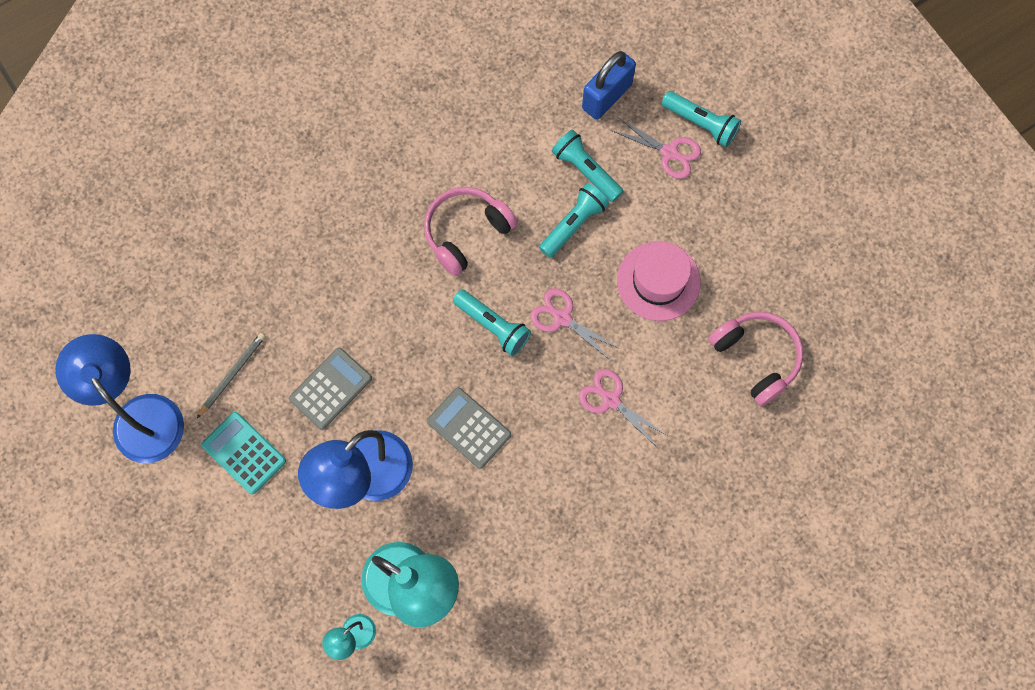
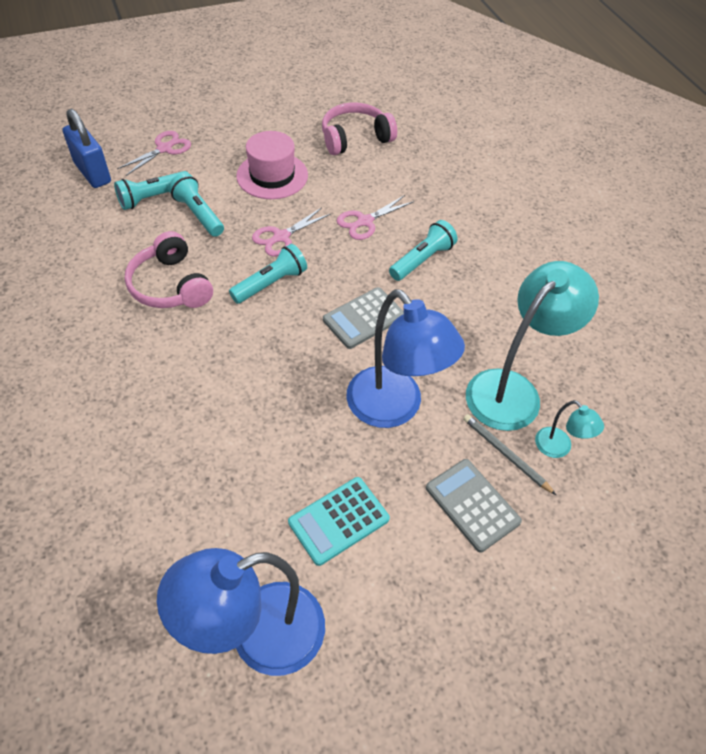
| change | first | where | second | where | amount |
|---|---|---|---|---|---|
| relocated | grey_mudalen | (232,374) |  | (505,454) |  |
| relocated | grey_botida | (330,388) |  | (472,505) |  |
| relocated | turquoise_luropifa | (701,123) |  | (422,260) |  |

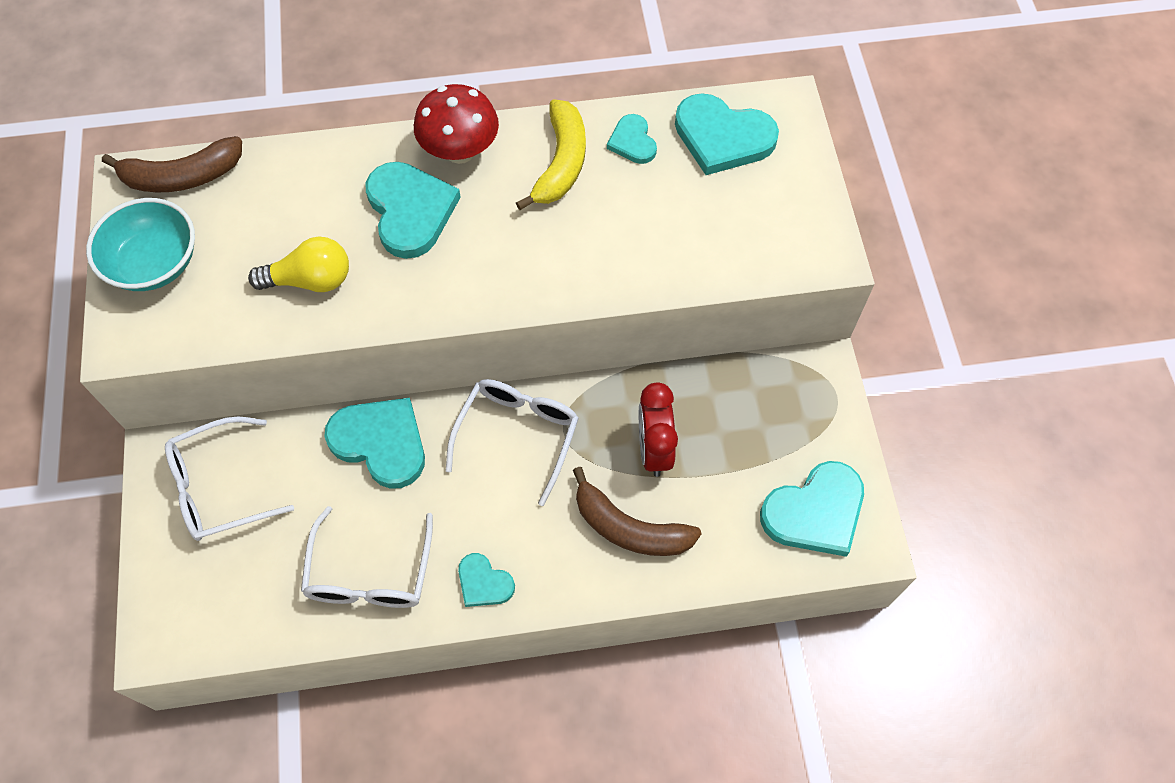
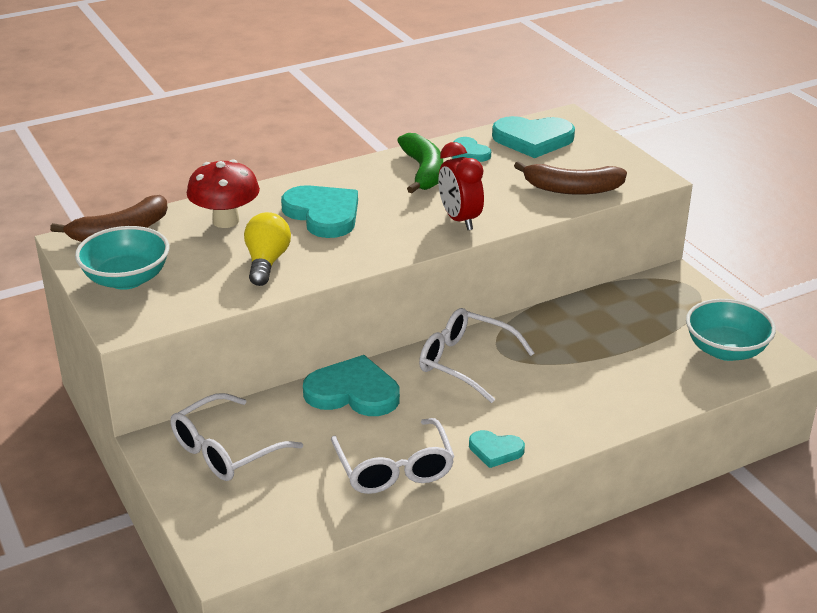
| change | first | where | second | where | amount |
|---|---|---|---|---|---|
| relocated | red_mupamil | (460,151) |  | (226,221) |  |
| relocated | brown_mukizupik | (629,528) |  | (572,189) |  |
| relocated | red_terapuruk | (654,449) |  | (459,220) |  |
| exchanged | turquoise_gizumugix | (815,512) | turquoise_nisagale | (726,350) |  |
| colour | yellow_mukizupik | (561,163) | green_mukizupik | (423,171) |  |
| spun | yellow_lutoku | (310,280) |  | (266,262) | 60 degrees counterclockwise |
| spun | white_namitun | (517,435) |  | (465,362) | 60 degrees counterclockwise |

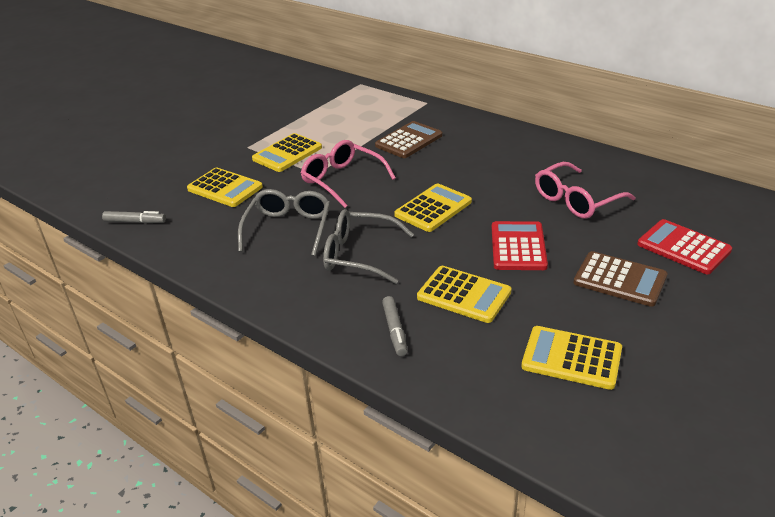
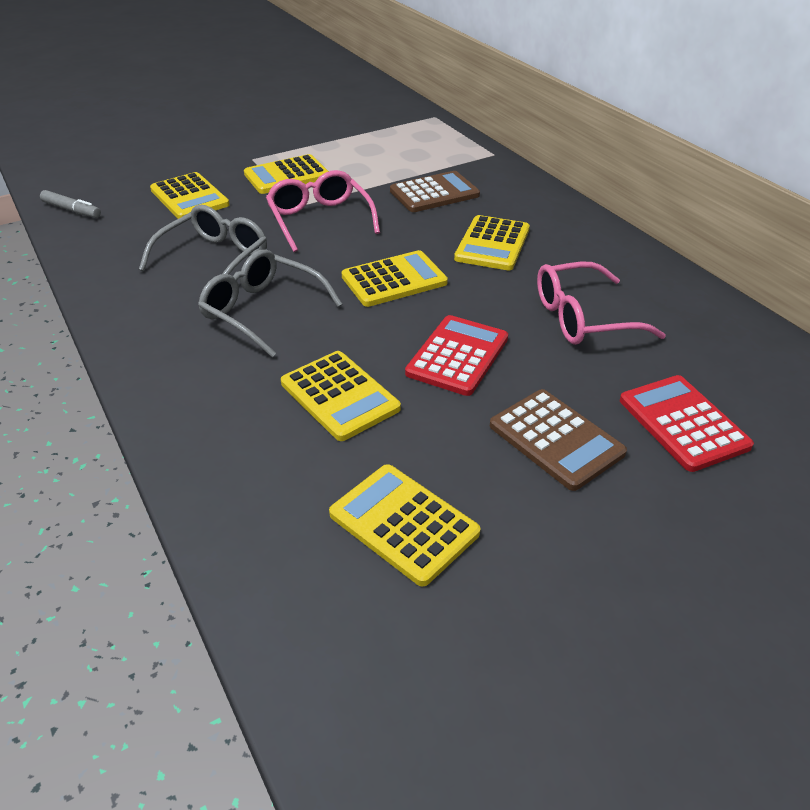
| change | first | where | second | where | amount |
|---|---|---|---|---|---|
| missing | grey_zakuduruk | (395,330) |  |  |  |
| appeared |  |  | yellow_botida | (492,244) |  |

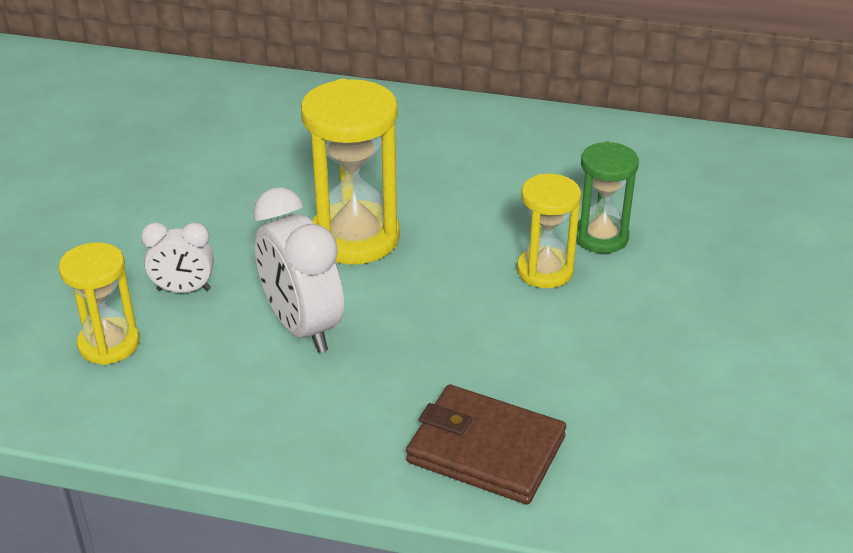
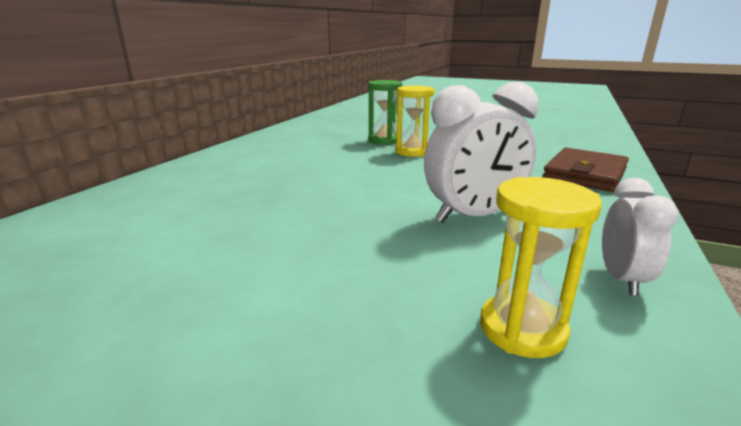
| change | first | where | second | where | amount |
|---|---|---|---|---|---|
| missing | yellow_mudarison | (355,238) |  |  |  |
| relocated | white_terapuruk | (183,290) |  | (621,279) |  |

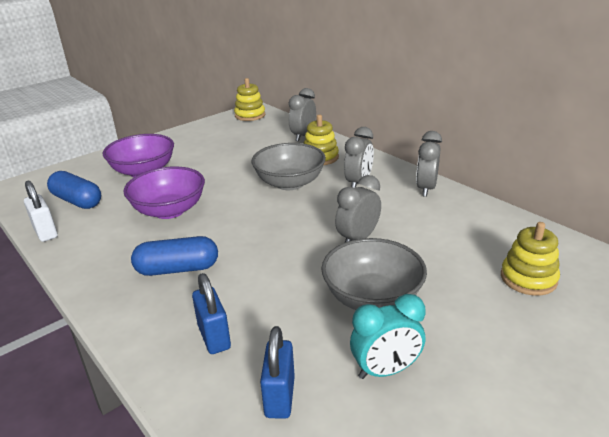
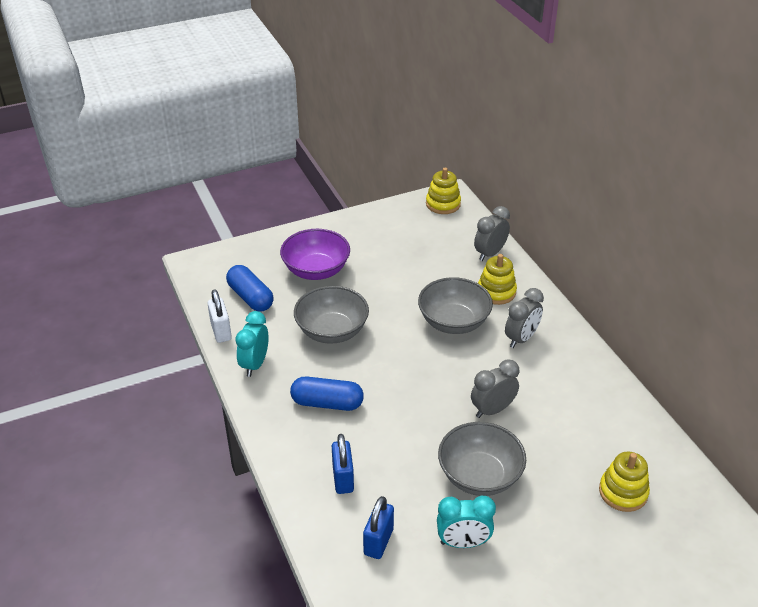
| change | first | where | second | where | amount |
|---|---|---|---|---|---|
| missing | grey_terapuruk | (426,189) |  |  |  |
| appeared |  |  | turquoise_terapuruk | (255,364) |  |
| colour | purple_nisagale | (169,210) | grey_nisagale | (332,331) |  |

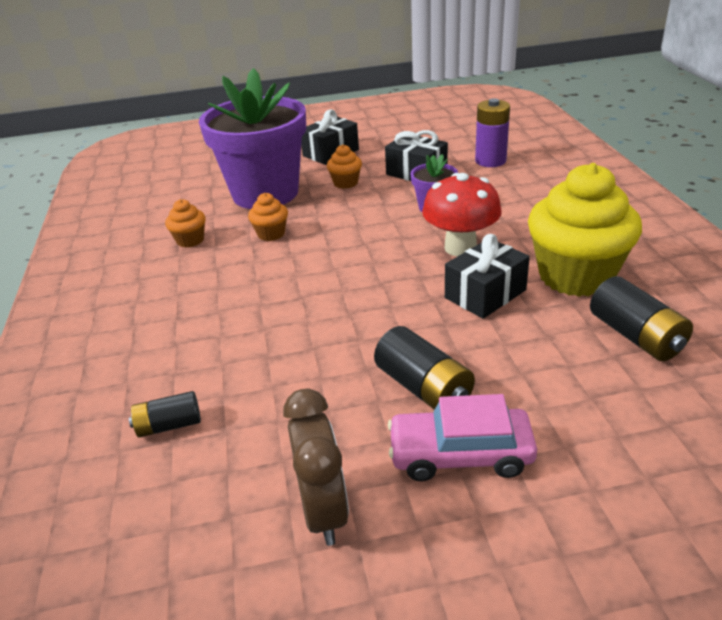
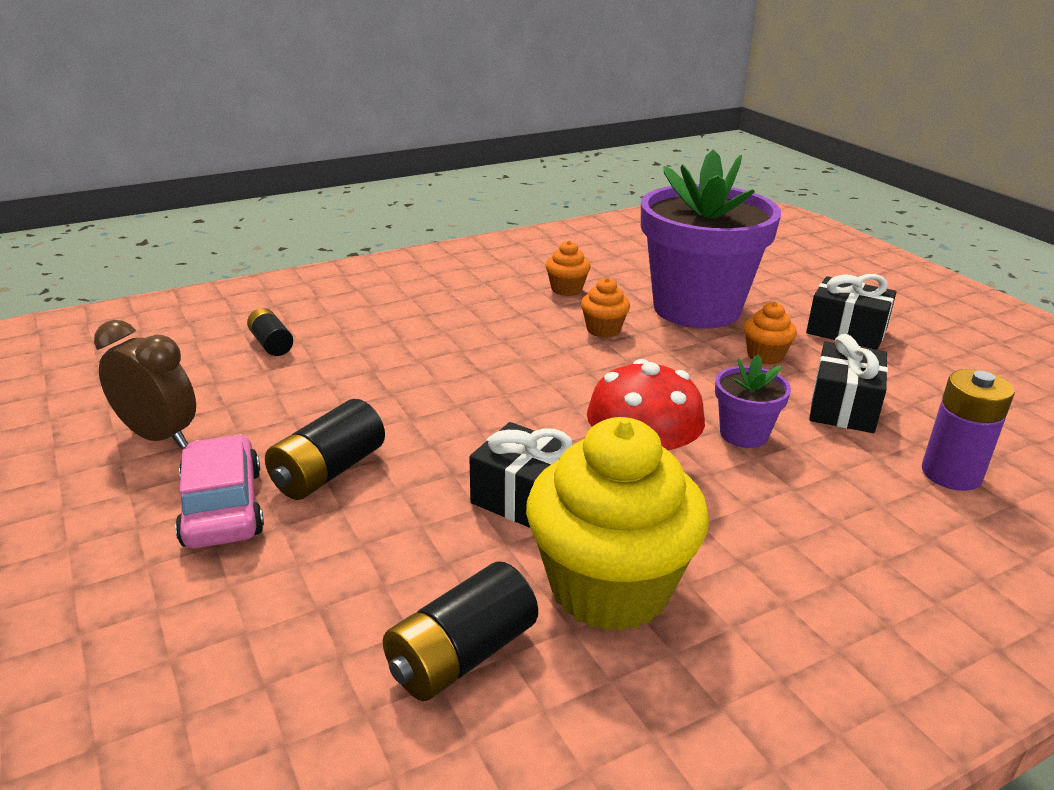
| change | first | where | second | where | amount |
|---|---|---|---|---|---|
| spun | brown_terapuruk | (323,510) |  | (159,436) | 120 degrees counterclockwise |

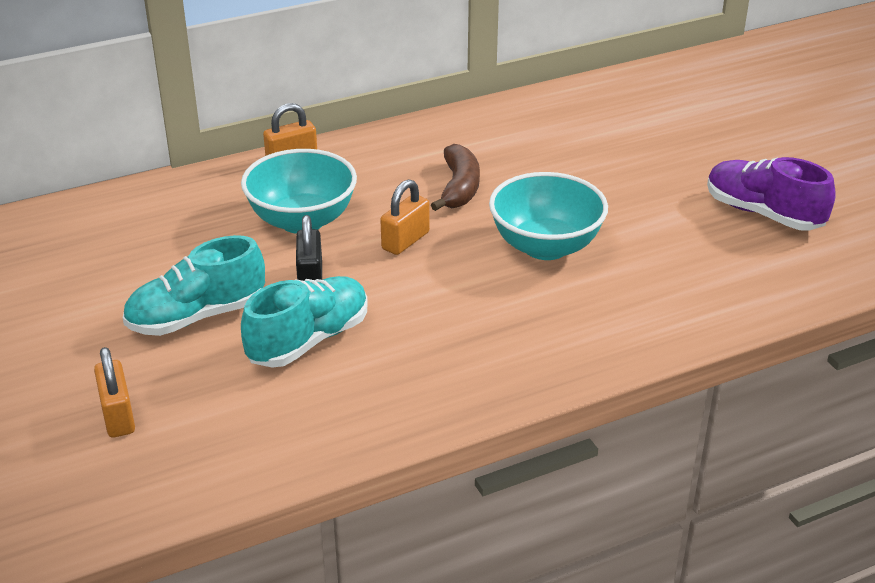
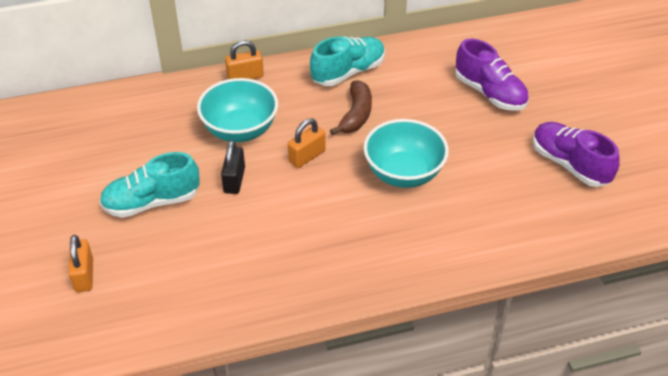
| change | first | where | second | where | amount |
|---|---|---|---|---|---|
| appeared |  |  | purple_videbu | (490,93) |  |
| relocated | turquoise_videbu | (308,340) |  | (348,72) |  |

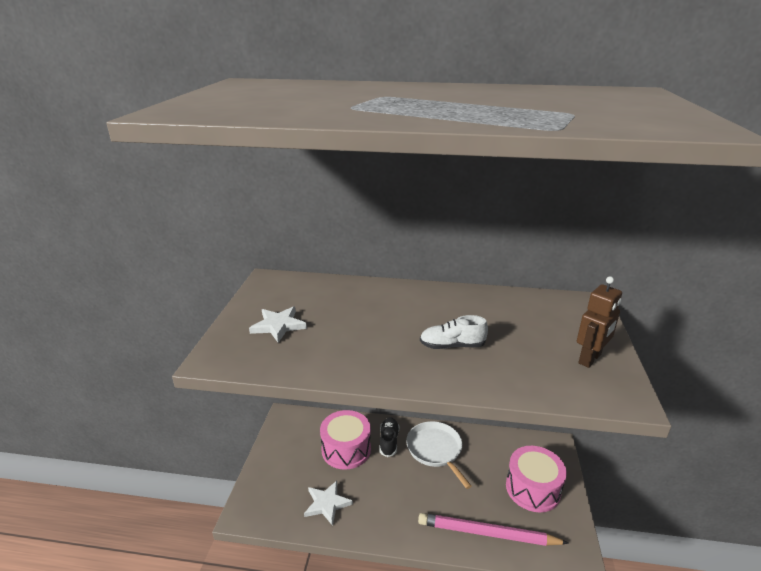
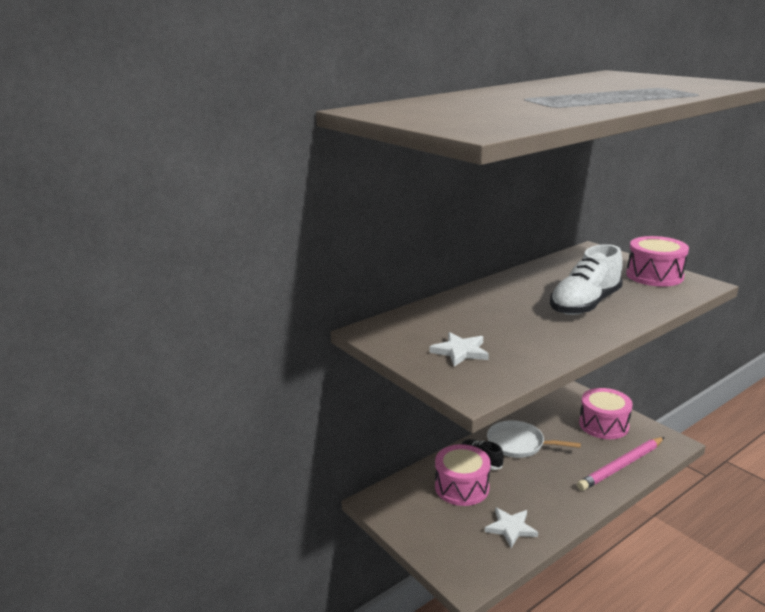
| change | first | where | second | where | amount |
|---|---|---|---|---|---|
| exchanged | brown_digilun | (590,359) | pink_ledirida | (654,275) |  |
| size | white_videbu | (452,346) |  | (585,304) | x1.82 |

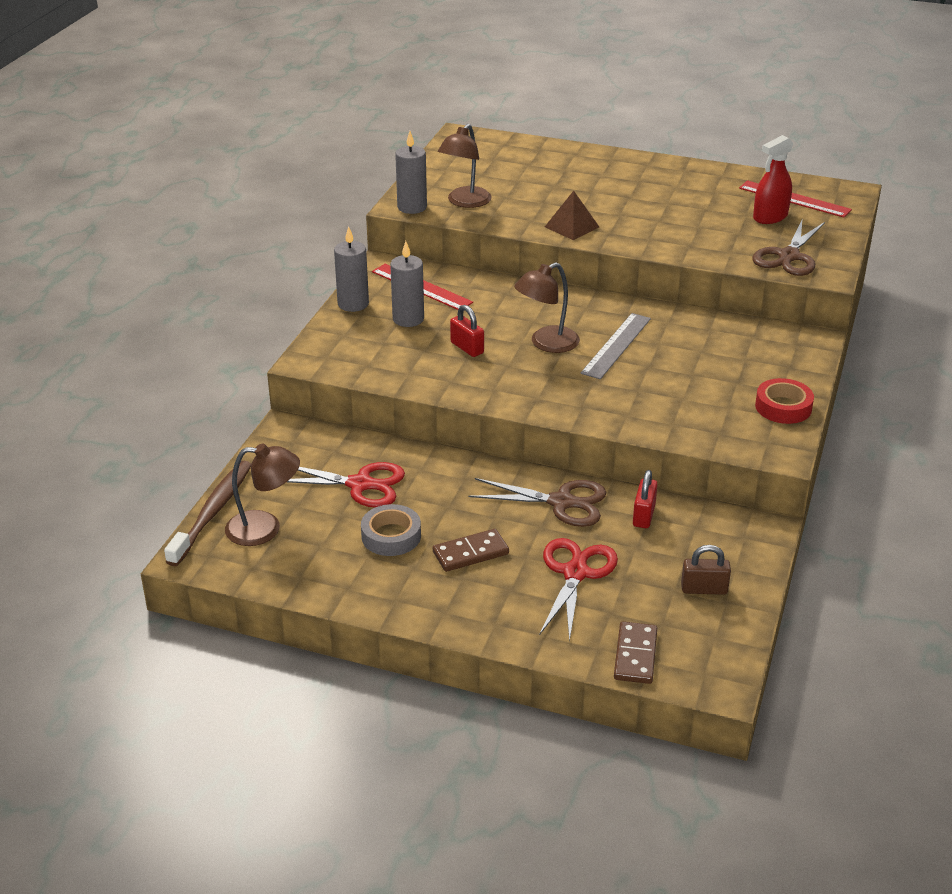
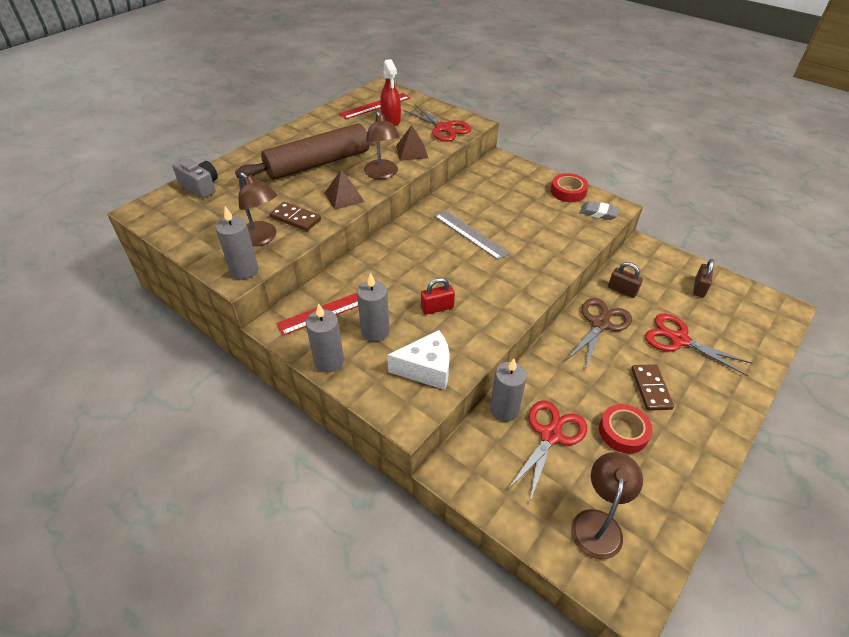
| change | first | where | second | where | amount |
|---|---|---|---|---|---|
| missing | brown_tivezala | (213,512) |  |  |  |
| appeared |  |  | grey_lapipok | (200,187) |  |
| appeared |  |  | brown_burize | (318,163) |  |
| appeared |  |  | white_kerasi | (426,369) |  |
| appeared |  |  | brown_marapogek | (412,151) |  |
| appeared |  |  | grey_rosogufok | (504,409) |  |
| appeared |  |  | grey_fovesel | (599,213) |  |
| relocated | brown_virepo | (546,344) |  | (382,174) |  |
| relocated | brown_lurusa | (635,655) |  | (295,218) |  |
| colour | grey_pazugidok | (391,536) | red_pazugidok | (623,432) |  |
| colour | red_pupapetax | (644,515) | brown_pupapetax | (622,290) |  |
| colour | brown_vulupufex | (788,256) | red_vulupufex | (444,128) |  |

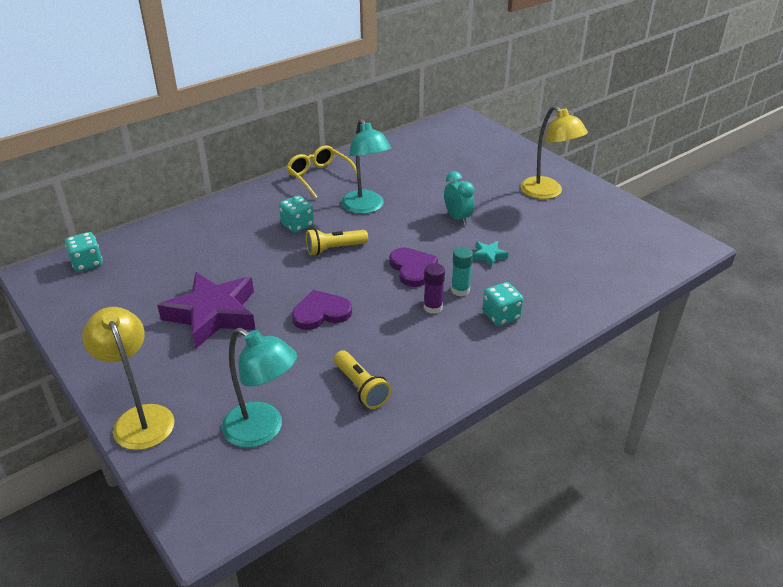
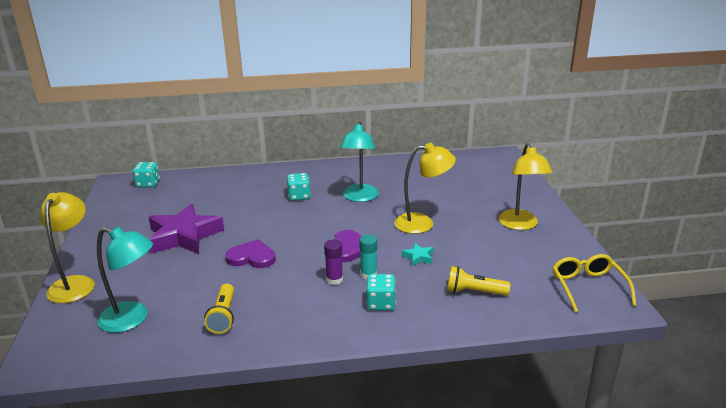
| change | first | where | second | where | amount |
|---|---|---|---|---|---|
| relocated | yellow_namitun | (320,177) |  | (588,287) |  |
| relocated | yellow_luropifa | (334,249) |  | (474,292) |  |
| exchanged | turquoise_terapuruk | (457,218) | yellow_virepo | (422,223) |  |
| spun | turquoise_virepo | (263,430) |  | (132,319) | 45 degrees counterclockwise |

